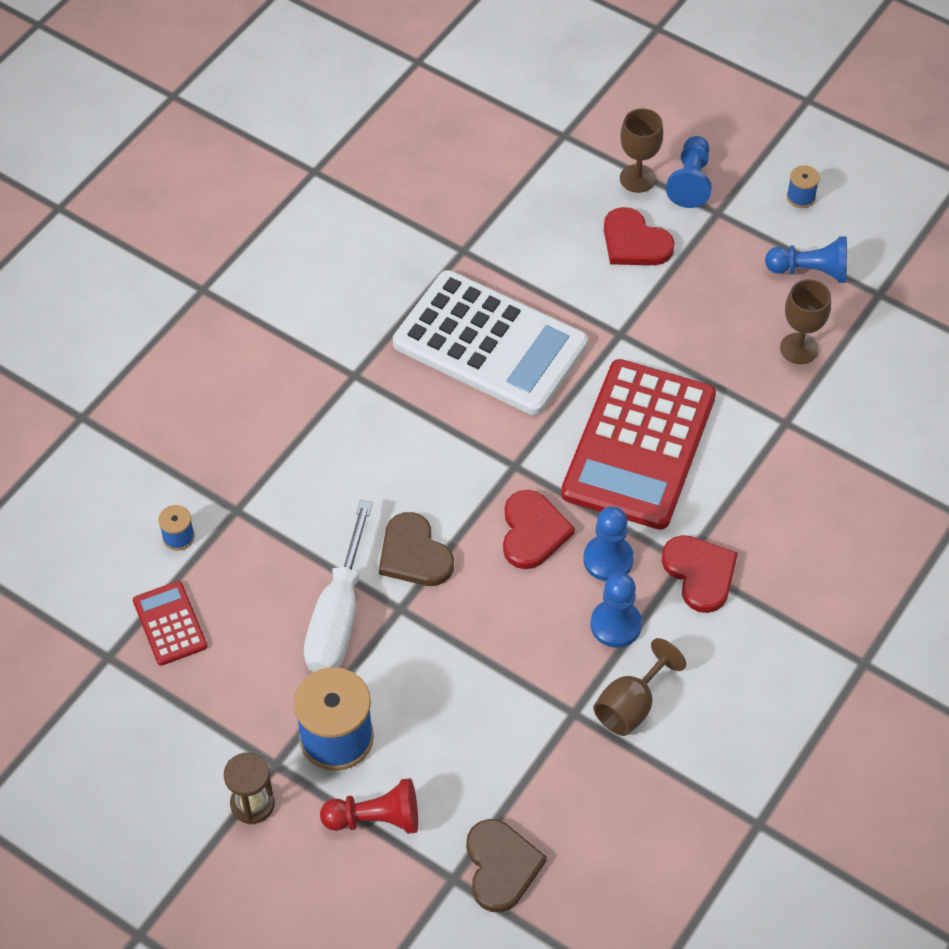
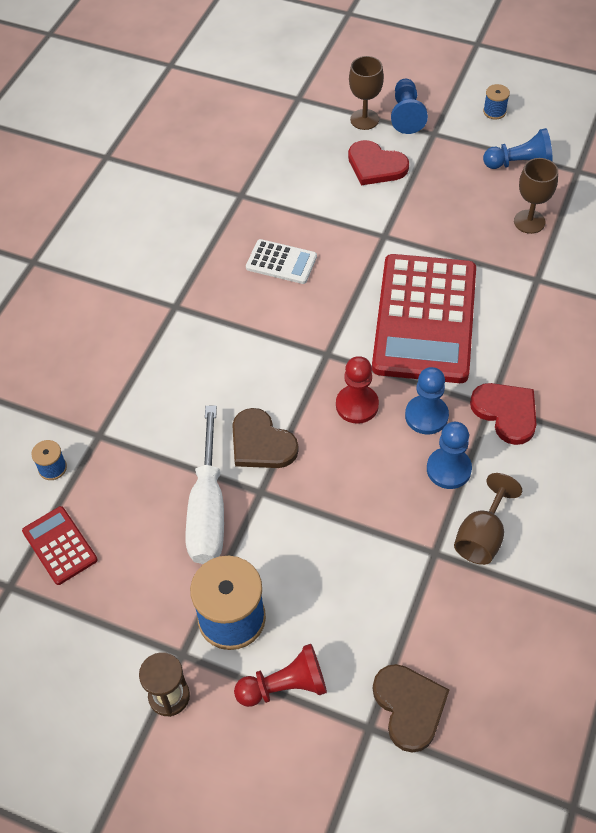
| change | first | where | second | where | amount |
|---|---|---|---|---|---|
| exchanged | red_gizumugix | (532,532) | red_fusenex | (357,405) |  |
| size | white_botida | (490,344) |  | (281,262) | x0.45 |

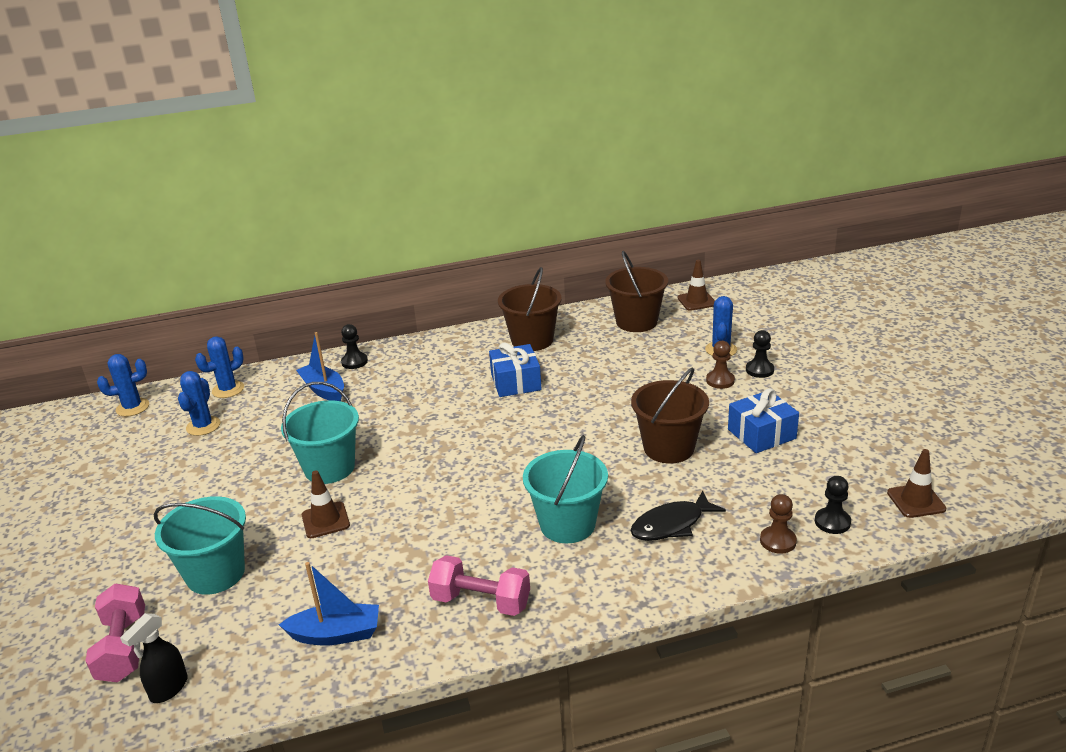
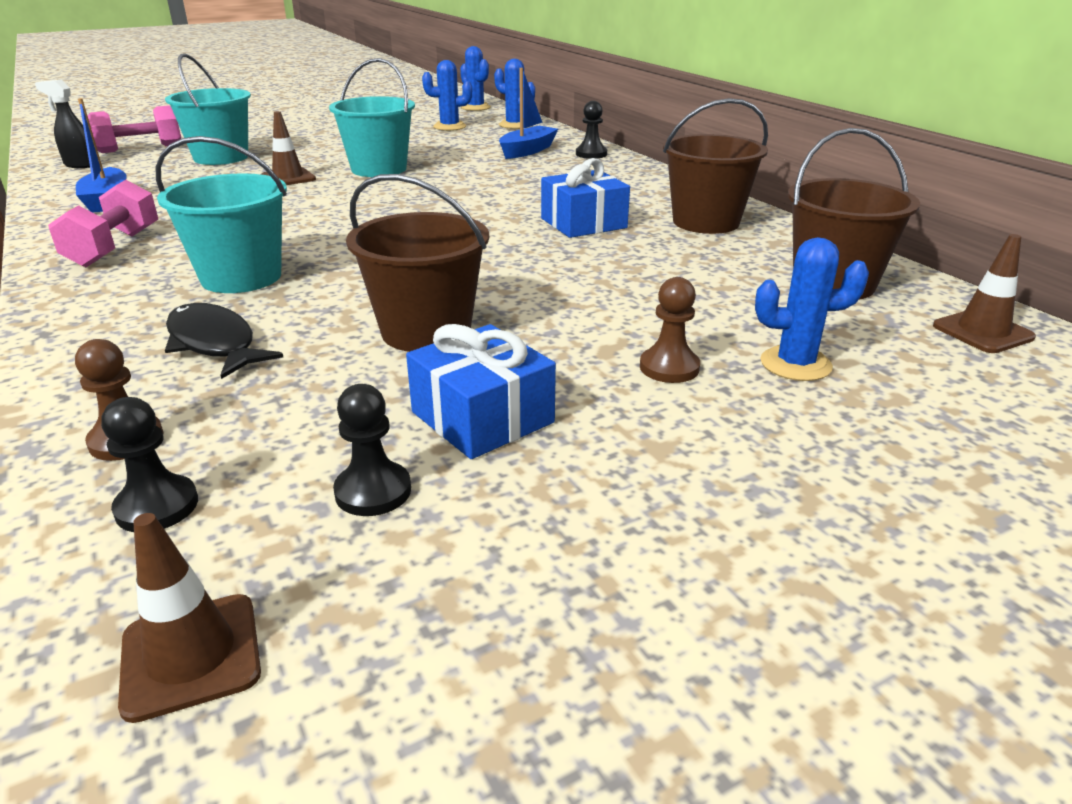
| change | first | where | second | where | amount |
|---|---|---|---|---|---|
| relocated | black_fusenex | (759,370) |  | (373,491) |  |

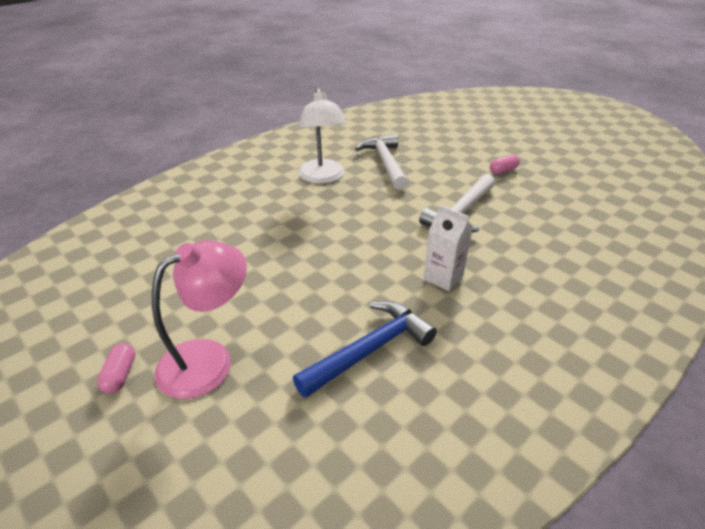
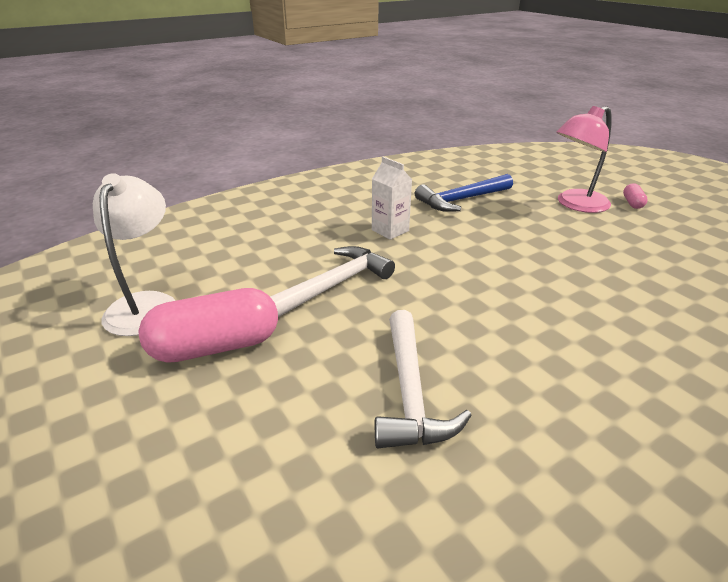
| change | first | where | second | where | amount |
|---|---|---|---|---|---|
| relocated | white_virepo | (322,177) |  | (146,304) |  |
| size | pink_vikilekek | (503,170) |  | (215,346) | x2.28 |

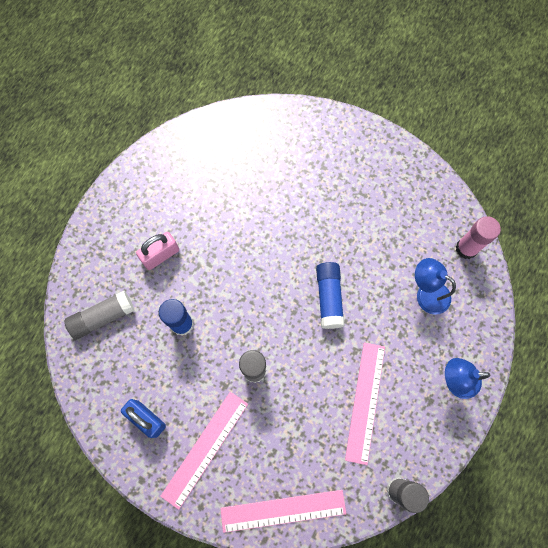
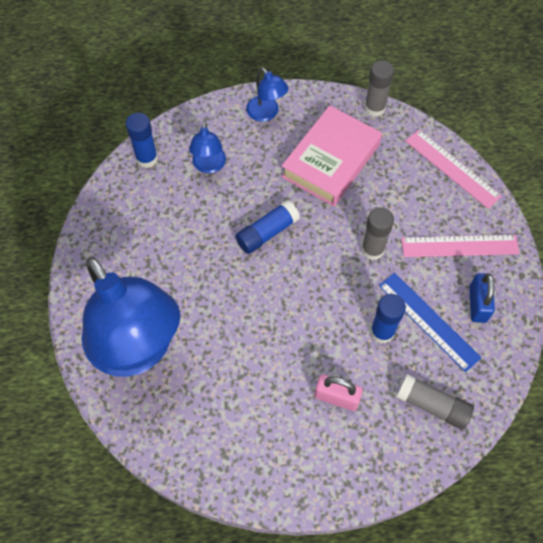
| change | first | where | second | where | amount |
|---|---|---|---|---|---|
| appeared |  |  | blue_virepo | (137,350) |  |
| appeared |  |  | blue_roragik | (428,321) |  |
| exchanged | pink_roragik | (365,402) | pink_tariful | (331,160) |  |
| colour | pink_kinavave | (466,248) | blue_kinavave | (147,158) |  |

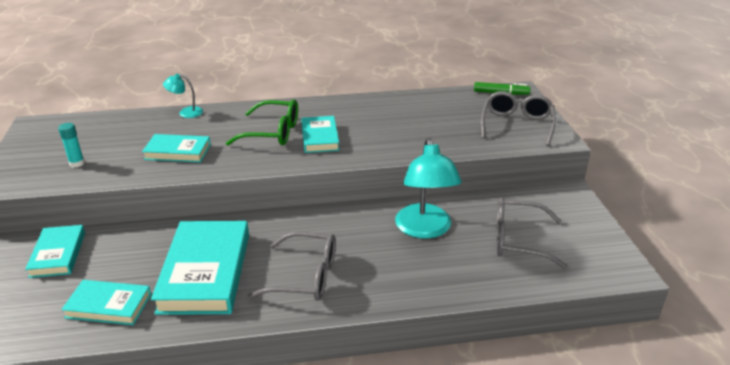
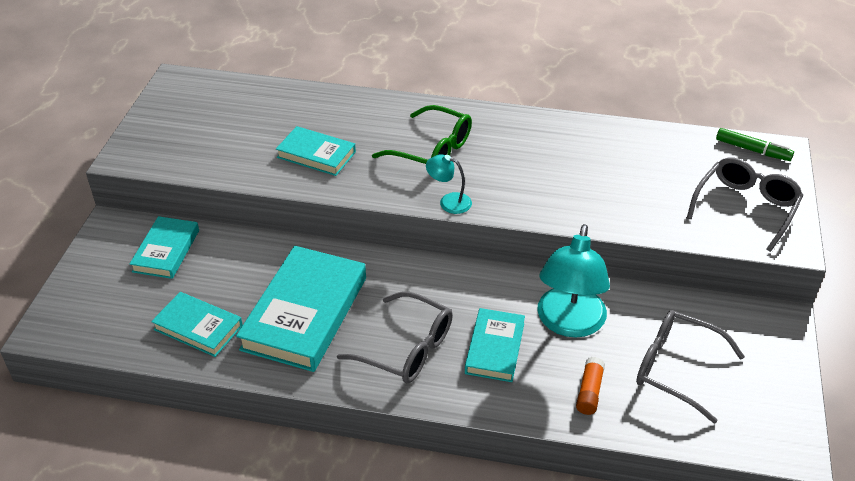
| change | first | where | second | where | amount |
|---|---|---|---|---|---|
| missing | turquoise_kinavave | (77,163) |  |  |  |
| appeared |  |  | orange_kinavave | (589,392) |  |
| relocated | turquoise_virepo | (186,112) |  | (449,201) |  |
| relocated | turquoise_tariful | (319,137) |  | (495,348) |  |

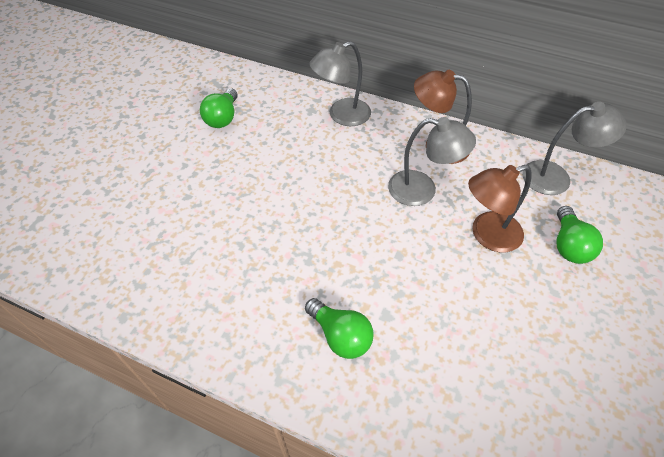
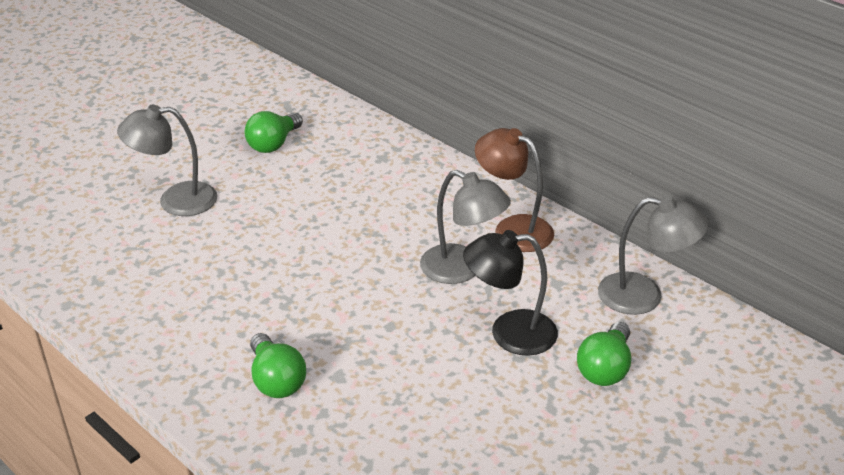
| change | first | where | second | where | amount |
|---|---|---|---|---|---|
| relocated | grey_virepo | (341,115) |  | (175,200) |  |
| colour | brown_virepo | (487,235) | black_virepo | (509,333) |  |

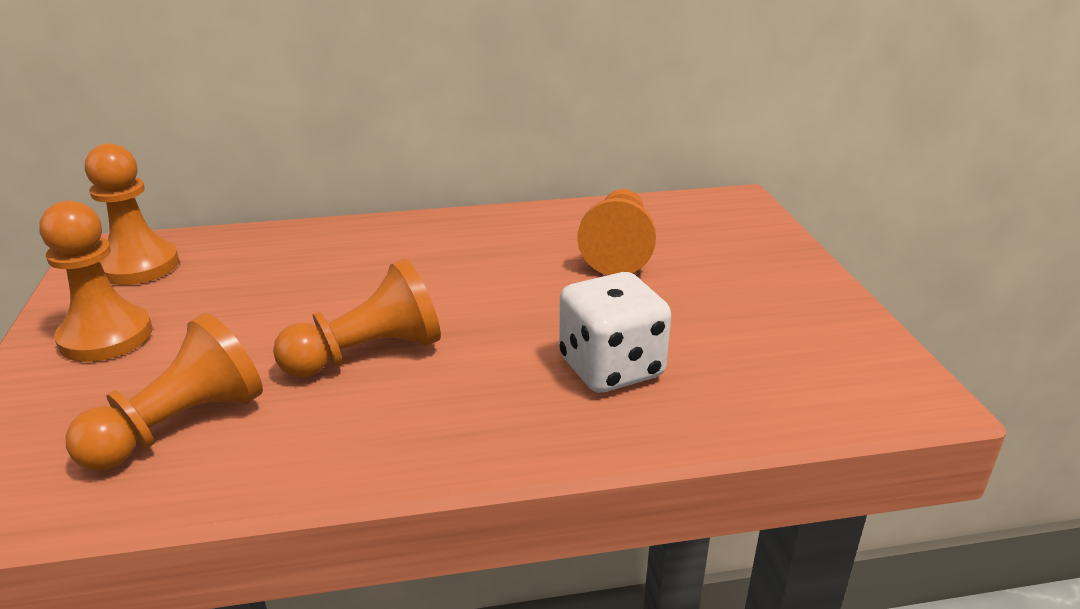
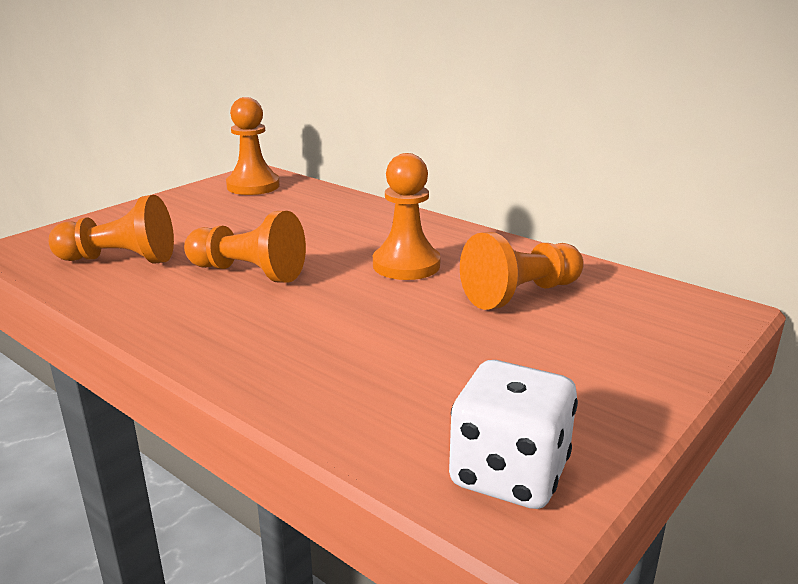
| change | first | where | second | where | amount |
|---|---|---|---|---|---|
| relocated | orange_fusenex | (106,336) |  | (406,265) |  |
| relocated | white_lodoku | (611,368) |  | (509,474) |  |

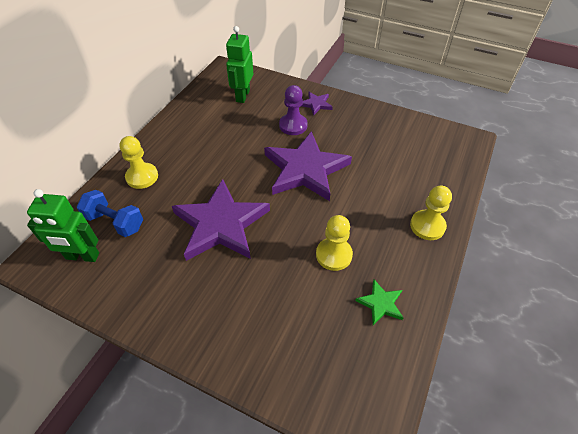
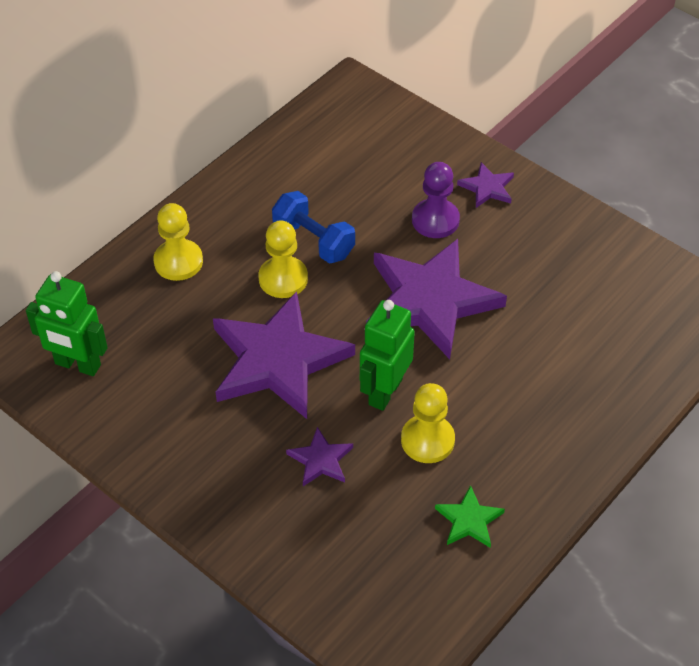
| change | first | where | second | where | amount |
|---|---|---|---|---|---|
| appeared |  |  | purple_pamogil | (321,460) |  |
| relocated | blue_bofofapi | (115,222) |  | (313,241) |  |
| relocated | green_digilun | (242,96) |  | (384,391) |  |
| relocated | yellow_fusenex | (427,226) |  | (283,279) |  |

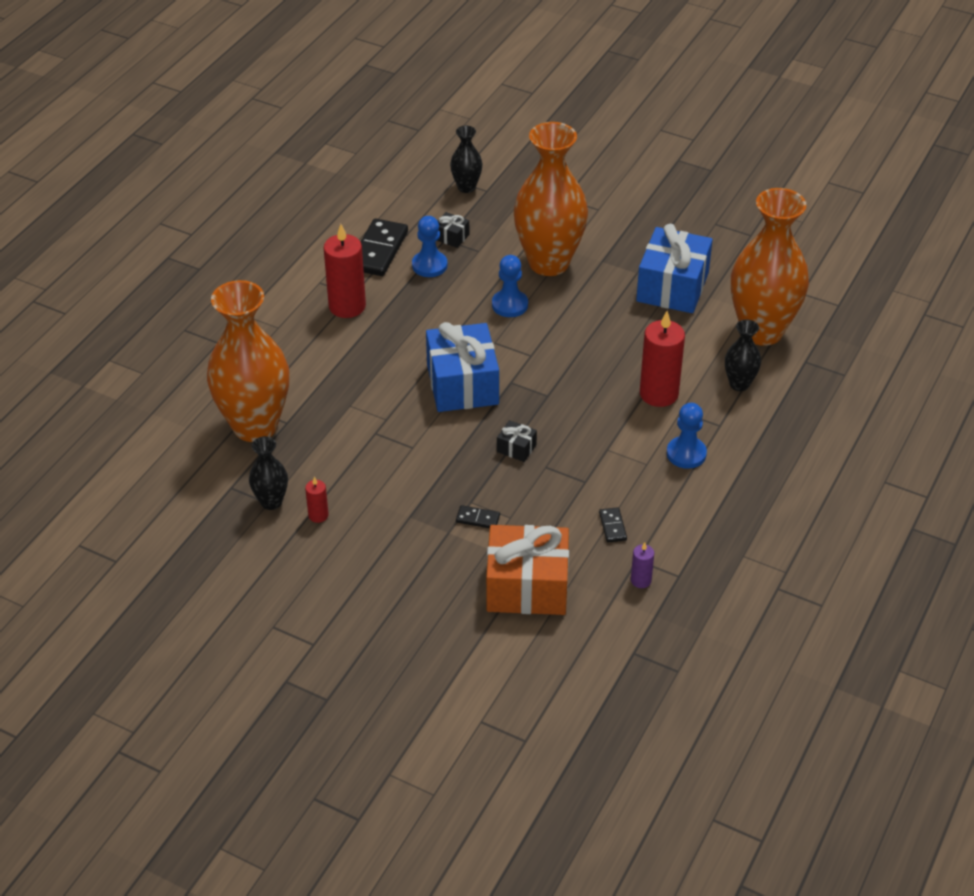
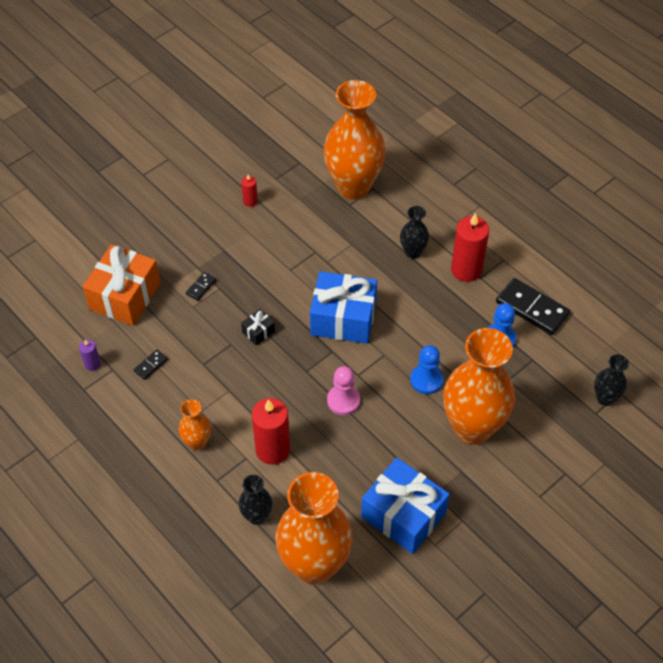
| change | first | where | second | where | amount |
|---|---|---|---|---|---|
| missing | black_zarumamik | (451,237) |  |  |  |
| appeared |  |  | pink_fusenex | (343,400) |  |
| relocated | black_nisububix | (271,502) |  | (413,252) |  |
| exchanged | blue_fusenex | (686,454) | orange_nisububix | (197,442) |  |
| spun | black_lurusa | (612,526) |  | (151,365) | 60 degrees counterclockwise |

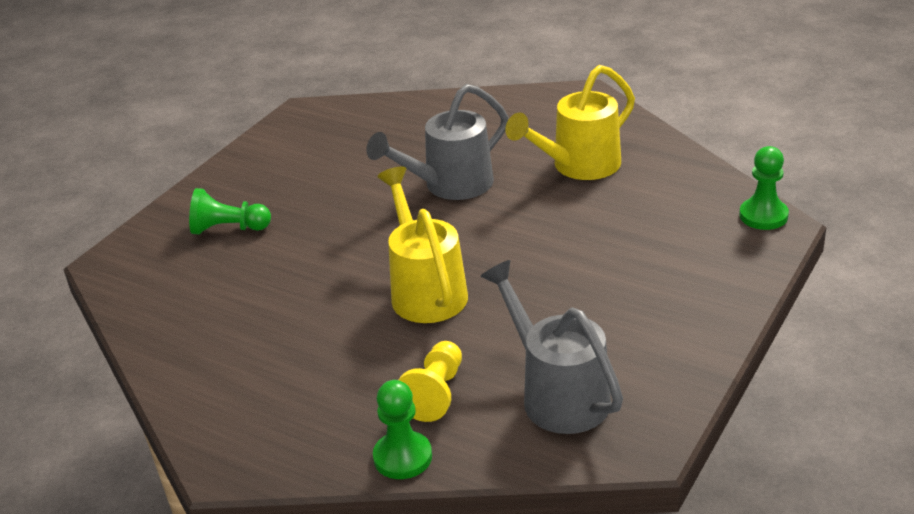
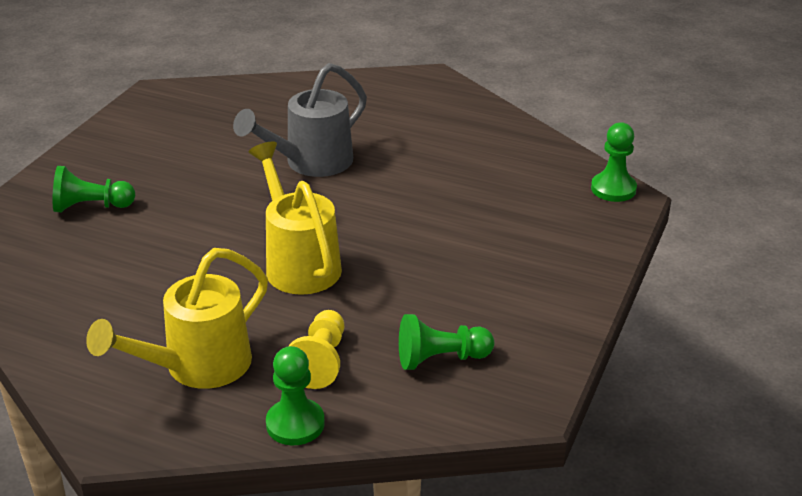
| change | first | where | second | where | amount |
|---|---|---|---|---|---|
| relocated | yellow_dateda | (578,166) |  | (197,367) |  |
| exchanged | grey_dateda | (558,394) | green_fusenex | (440,359) |  |

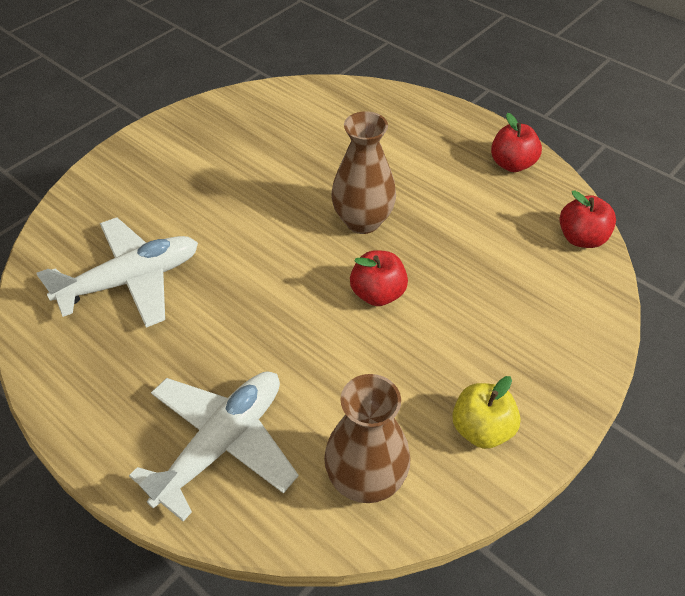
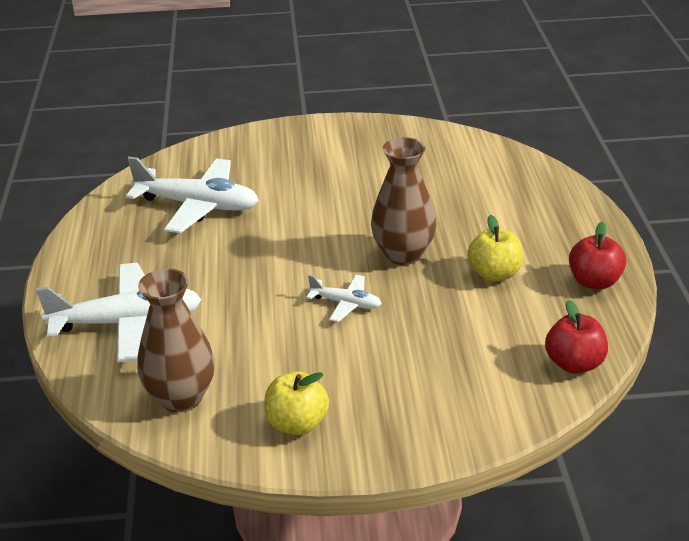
| change | first | where | second | where | amount |
|---|---|---|---|---|---|
| appeared |  |  | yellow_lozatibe | (494,274) |  |
| exchanged | red_lozatibe | (377,294) | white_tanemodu | (346,304) |  |

